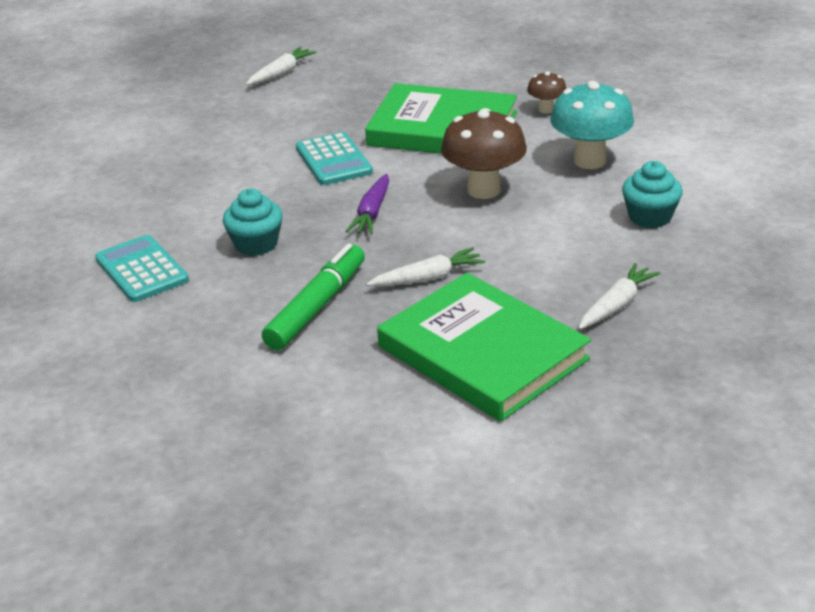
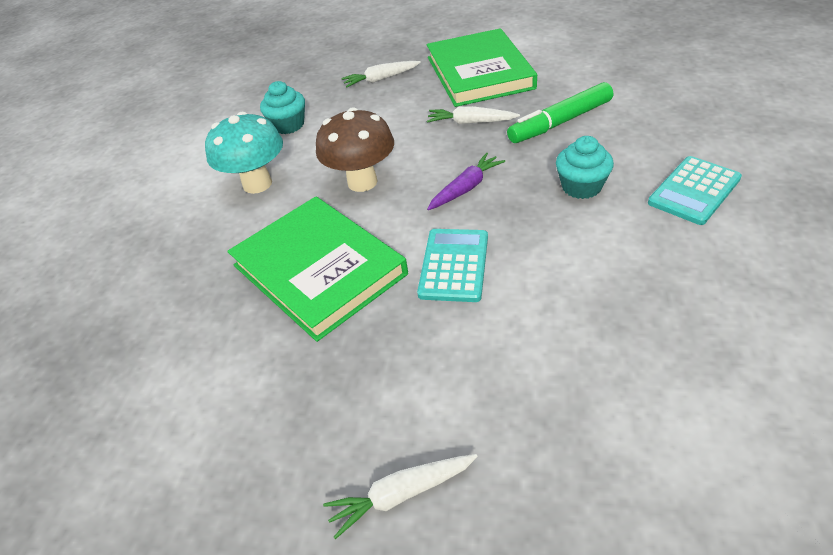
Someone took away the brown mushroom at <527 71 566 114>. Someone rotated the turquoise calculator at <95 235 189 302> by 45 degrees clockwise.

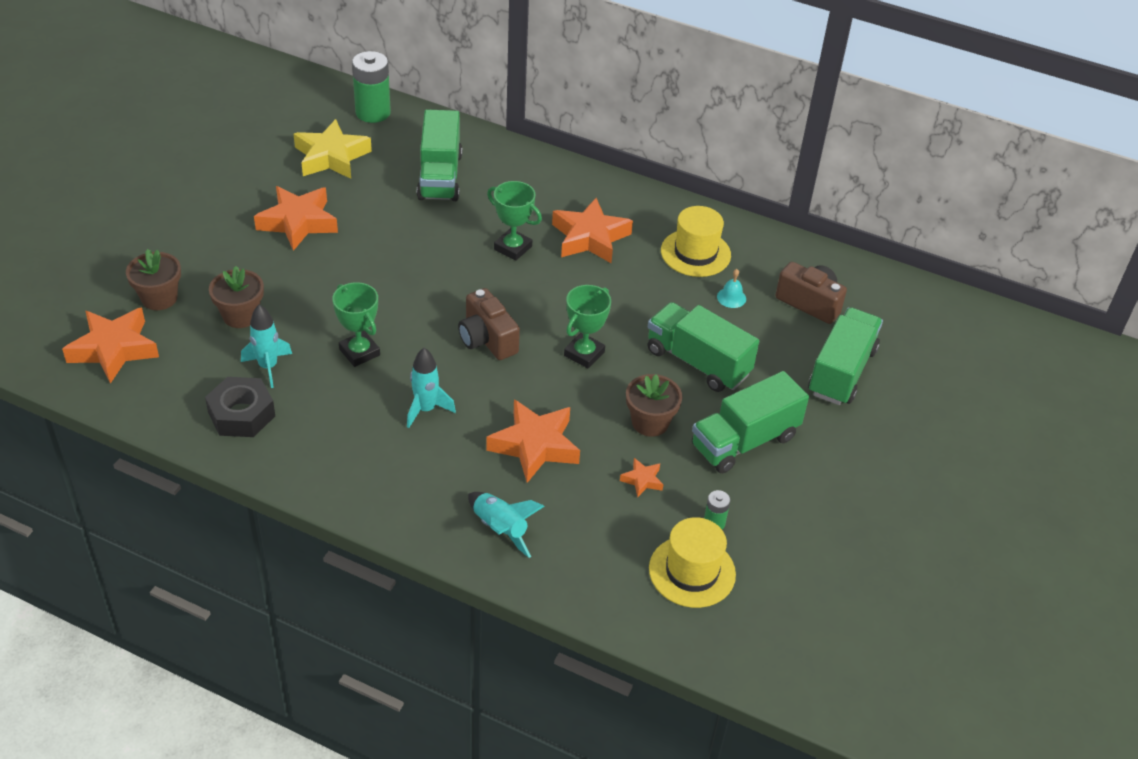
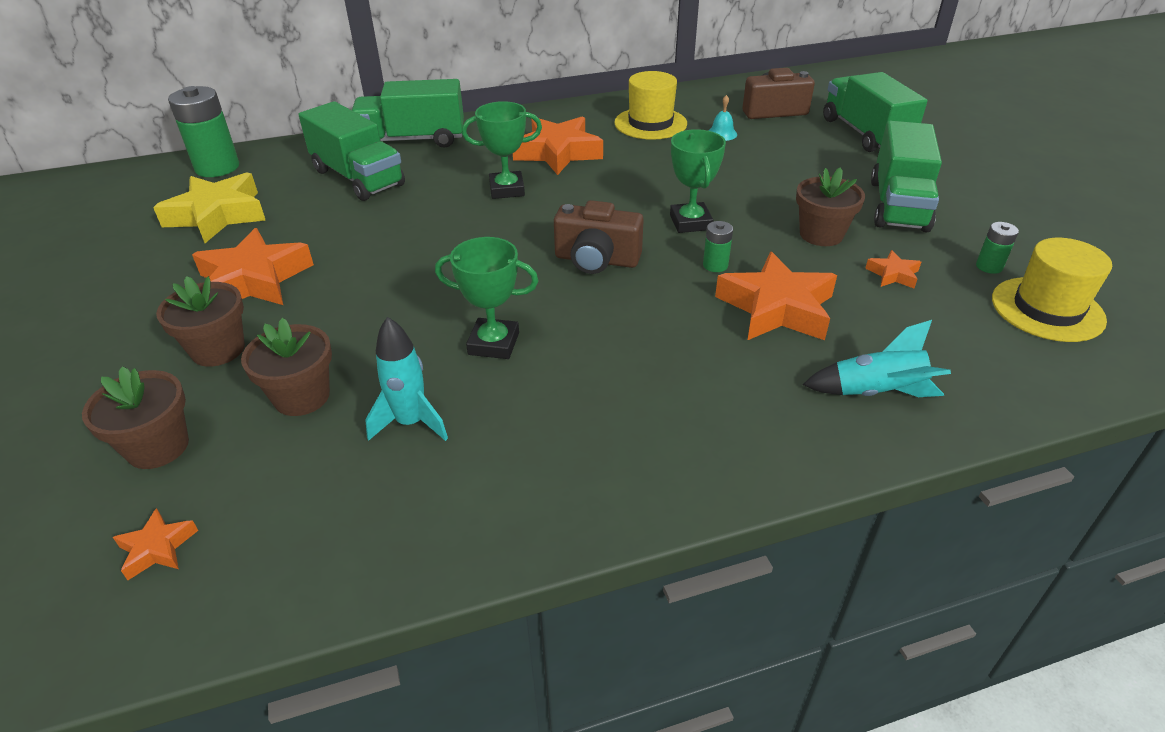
Someone took away the black nut at <205 377 275 437>. Someone took away the turquoise rocket at <407 348 456 428>. Someone put down the brown flower pot at <156 276 245 367>. Someone put down the green battery at <703 221 733 272>. Someone carried the green truck from <647 302 759 392> to <352 79 464 148>. Someone scaled the orange star at <62 308 159 384> by 0.46.

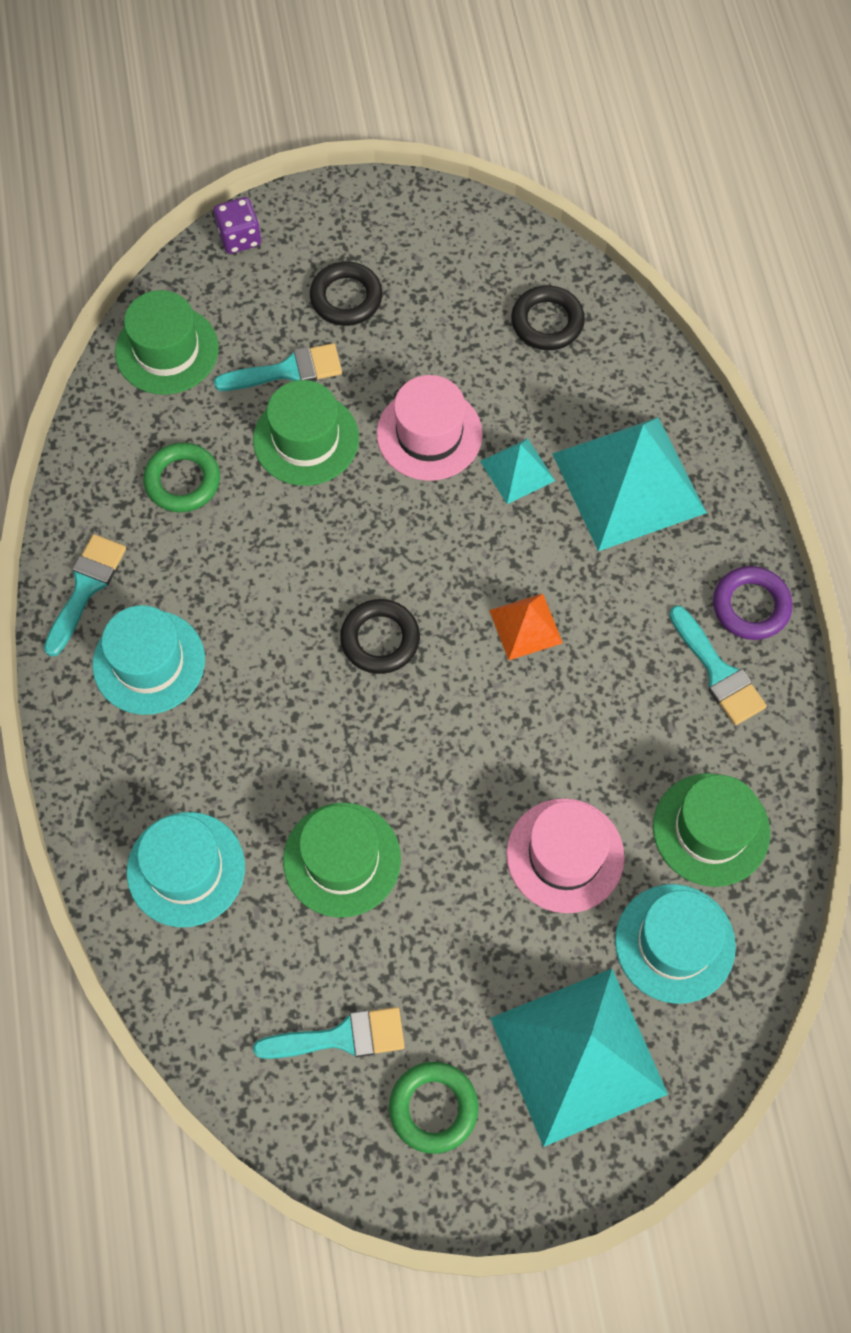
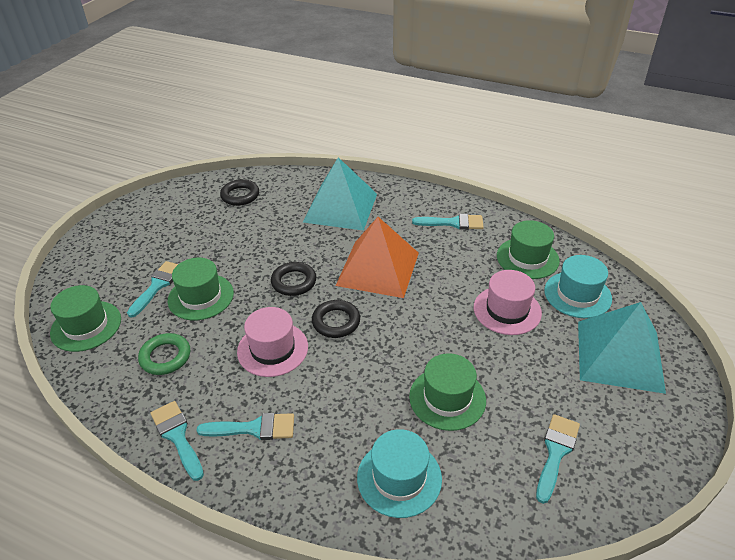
Someone took away the purple dice at <214 197 261 254>. Someone took away the green ring at <389 1062 478 1154>. Someone took away the turquoise pyramid at <480 438 555 504>. Someone took away the purple ring at <713 566 793 640>. Someone carried the black ring from <310 262 382 326> to <271 262 316 296>. Someone carried the pink hat from <377 375 483 481> to <237 307 308 377>. Someone swapped the turquoise hat at <92 605 205 715> for the turquoise brush at <196 413 294 440>. Someone scaled the orange pyramid at <489 594 563 660> by 2.11.

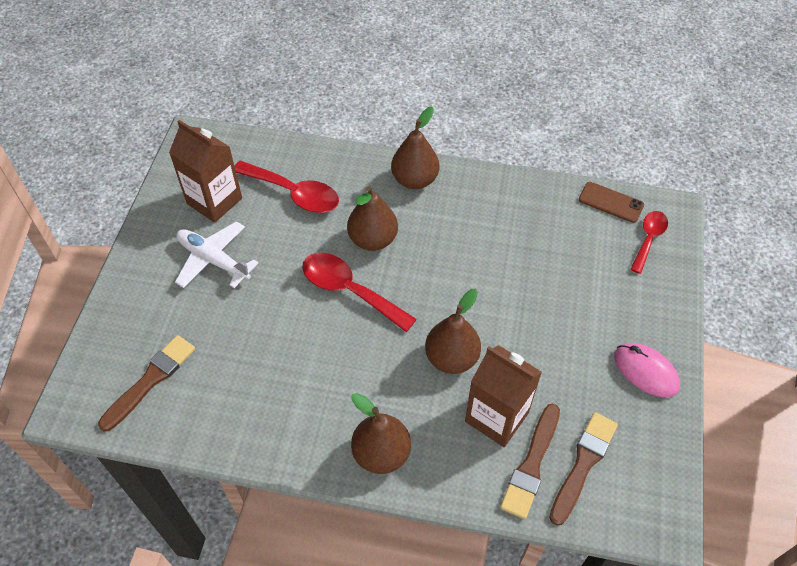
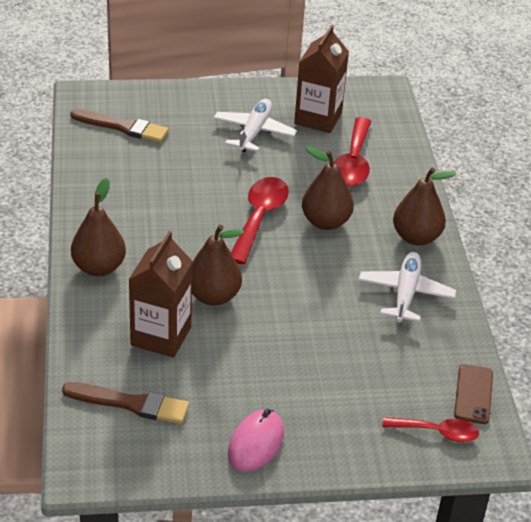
Someone took away the brown brush at <500 403 560 519>. Someone put down the white plane at <358 252 456 323>.

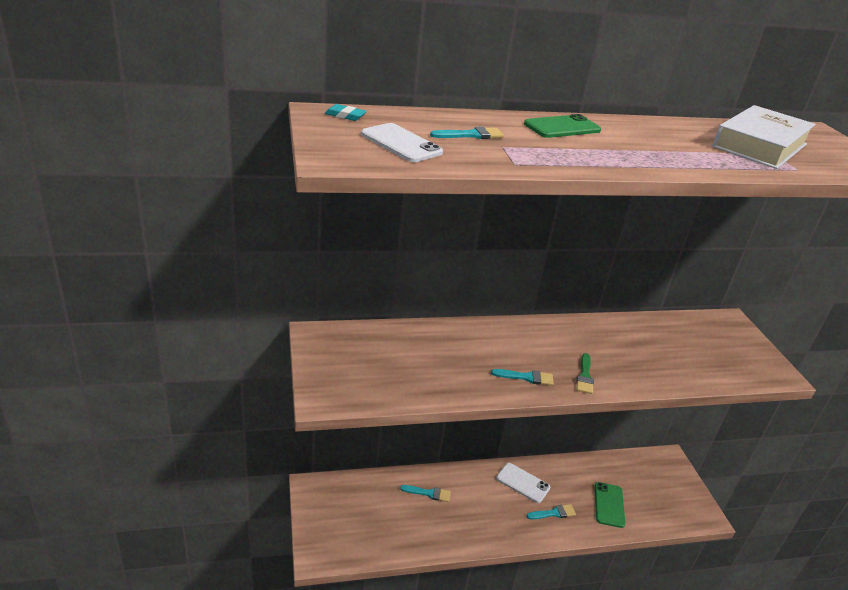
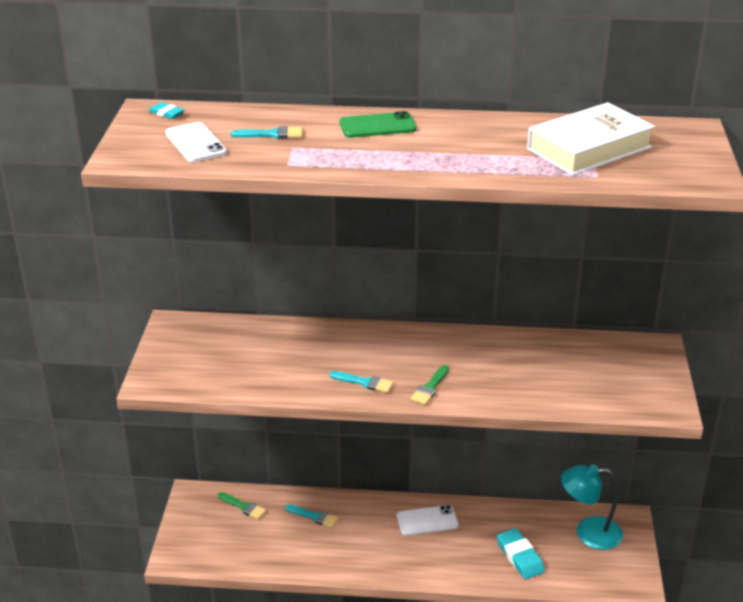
Someone took away the turquoise brush at <527 504 576 519>. Someone put down the green brush at <218 492 267 520>. Someone put down the turquoise lamp at <561 464 623 550>. Someone swapped the green phone at <595 482 625 528> for the turquoise eraser at <497 528 545 579>. Someone rotated the white phone at <496 463 550 503> by 60 degrees counterclockwise.

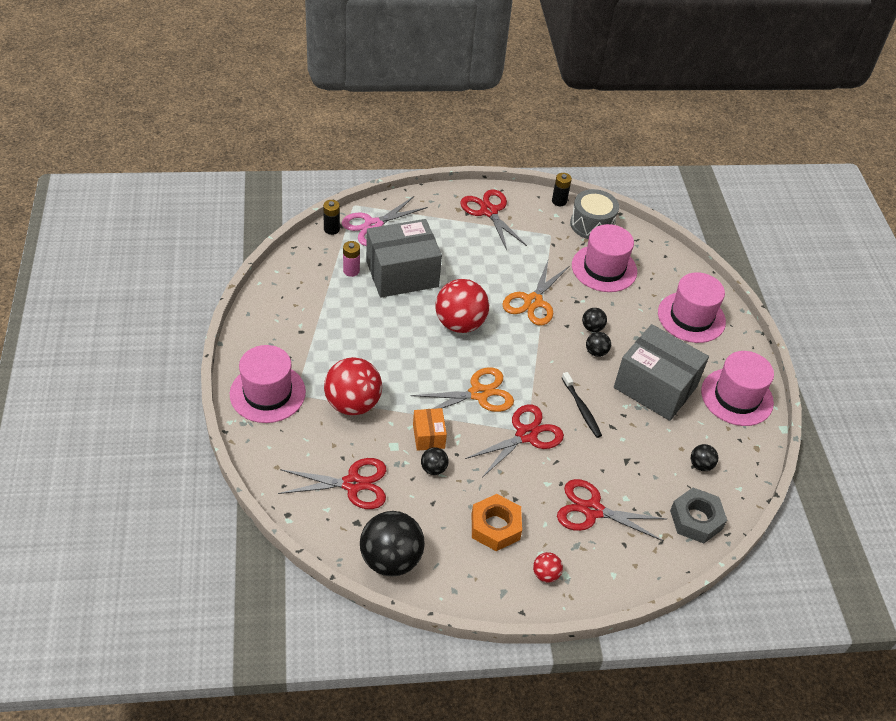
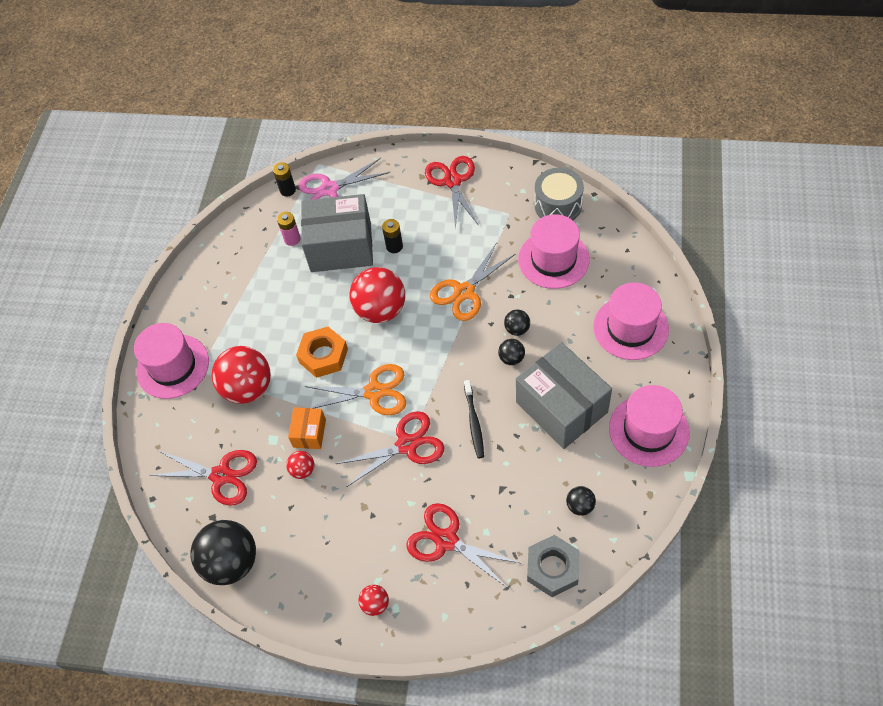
Someone carried the orange nut from <472 494 522 551> to <296 327 348 378>. Someone carried the black battery from <552 173 572 206> to <382 219 403 253>. Someone repainted the black ball at <421 447 449 475>, which became the red ball at <286 451 314 479>.

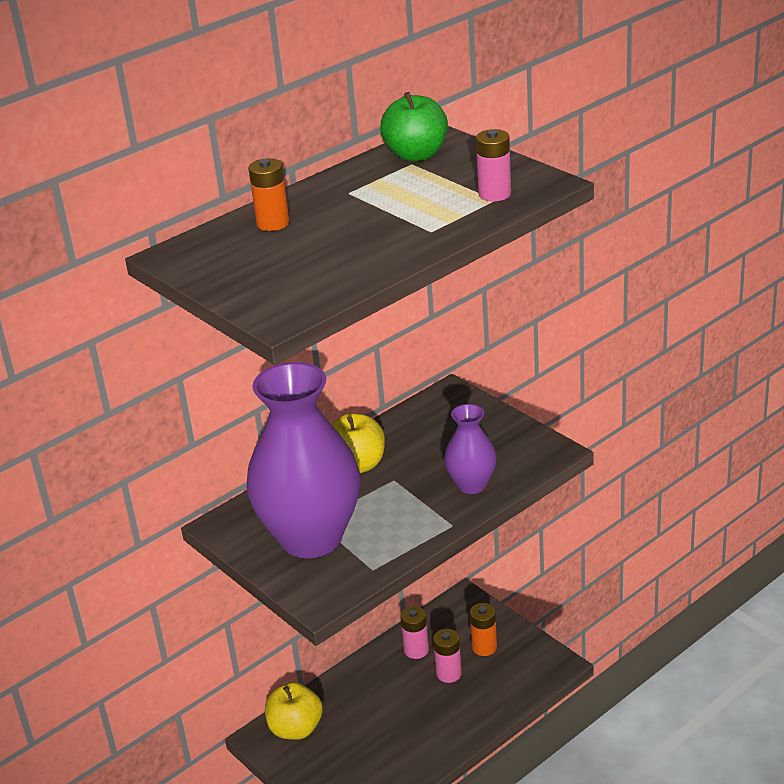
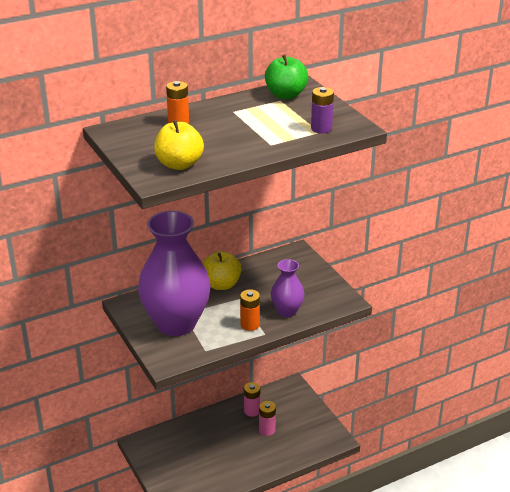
Someone carried the yellow apple from <265 682 323 740> to <154 120 204 170>. Someone carried the orange battery from <470 603 497 656> to <240 289 260 331>. Someone repainted the pink battery at <476 129 511 201>, which became the purple battery at <311 87 334 134>.

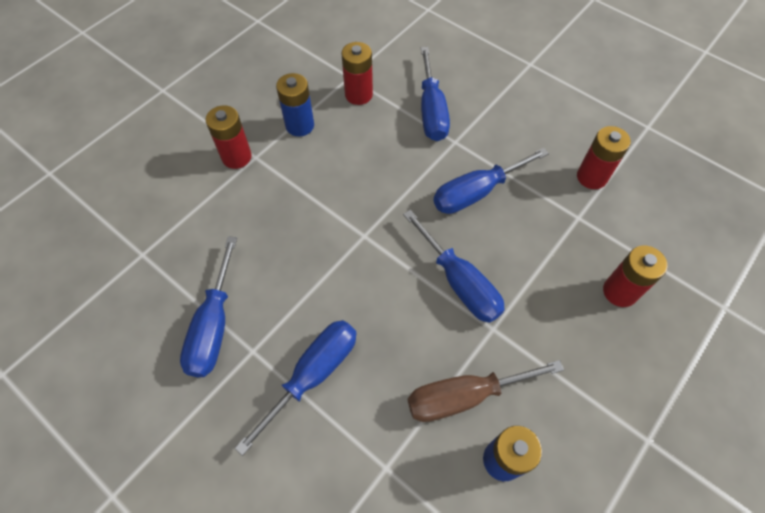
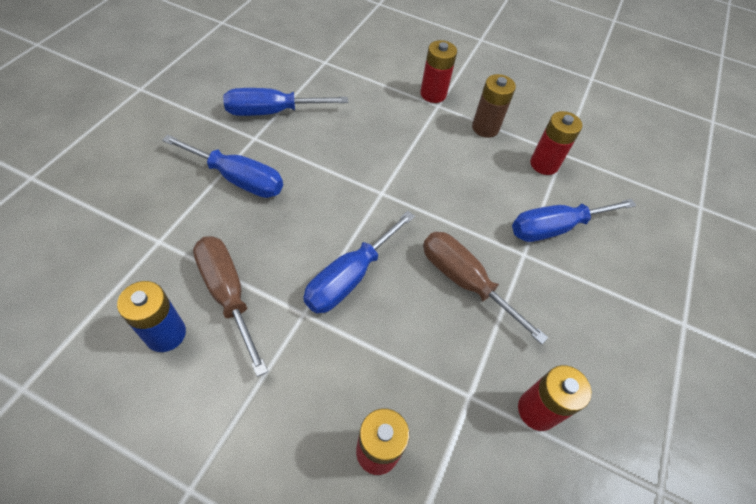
Someone repainted the blue battery at <276 73 314 137>, which became the brown battery at <472 74 516 138>. Someone repainted the blue screwdriver at <433 148 549 214>, which became the brown screwdriver at <423 232 548 345>.

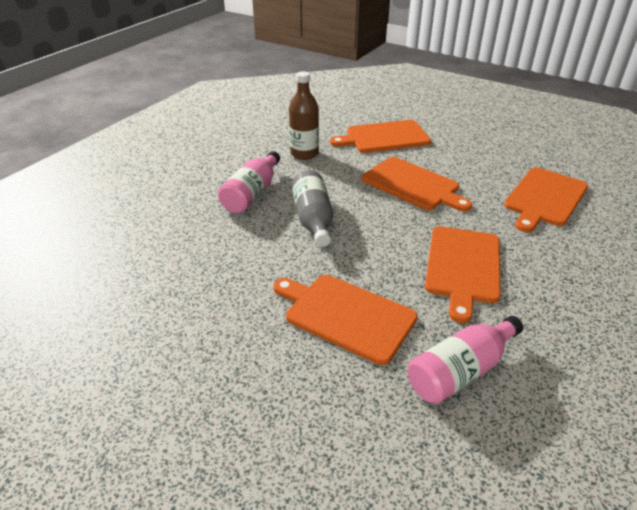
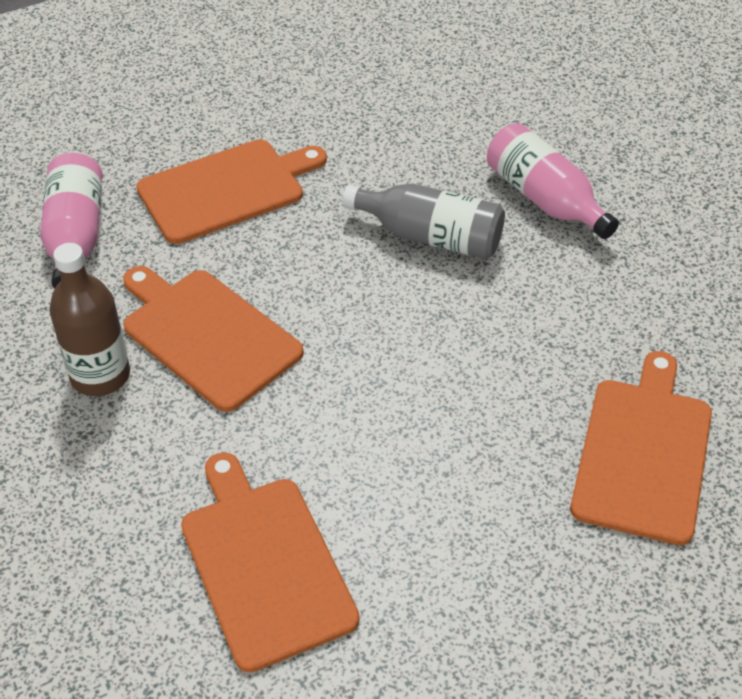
Someone took away the orange cutting board at <362 157 472 211>. Someone carried the brown bottle from <289 71 319 160> to <49 243 130 396>.

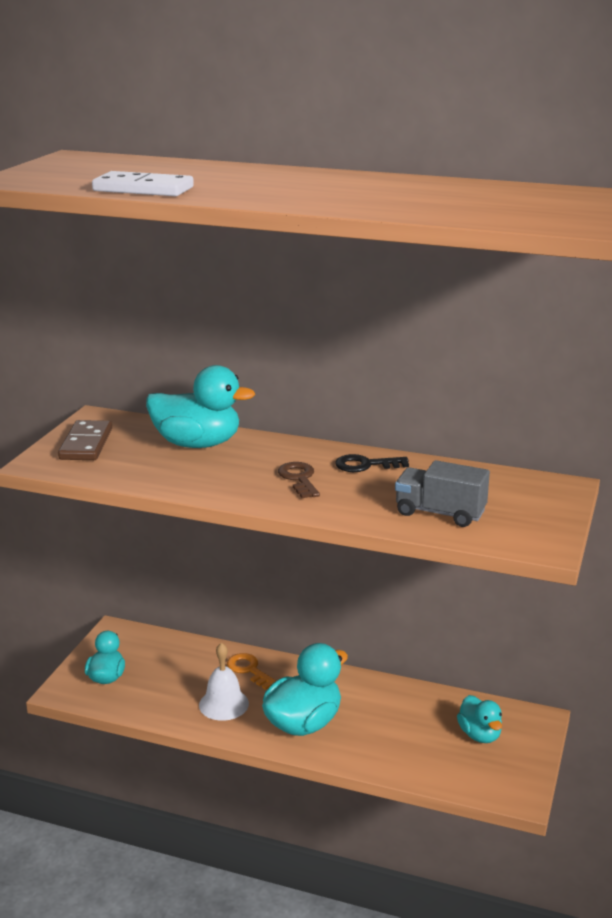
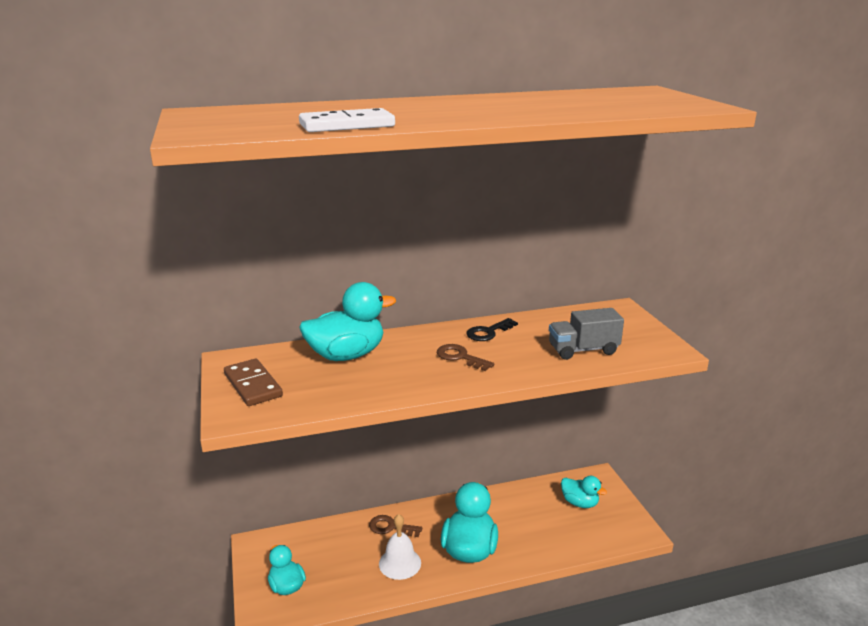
Someone repainted the orange key at <227 653 276 690>, which became the brown key at <369 515 423 537>.

